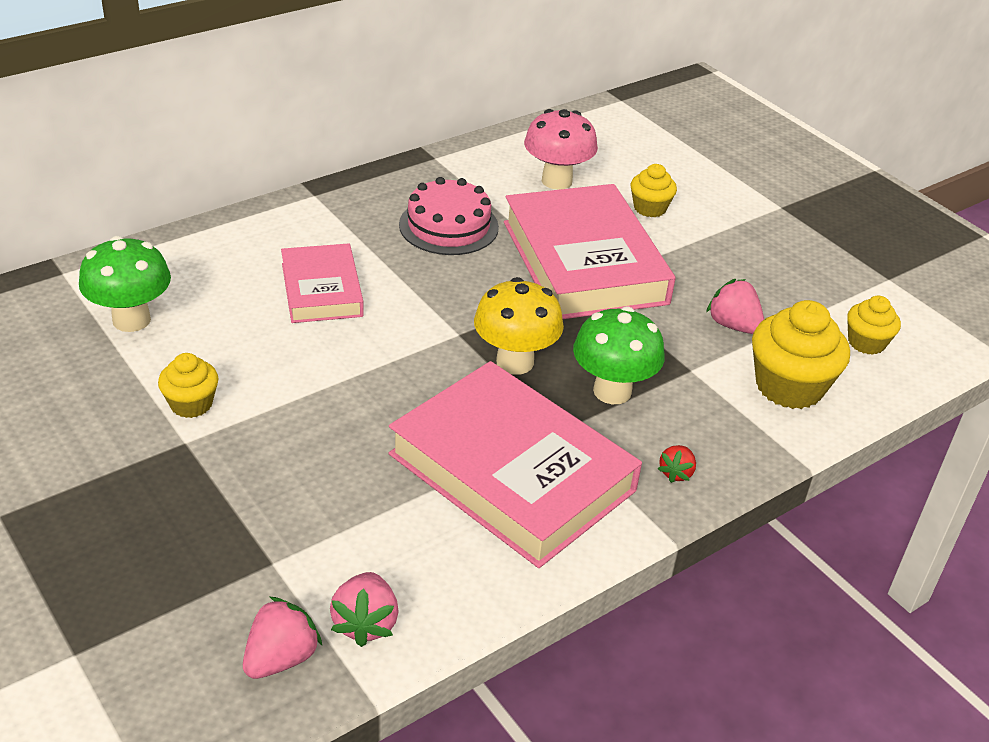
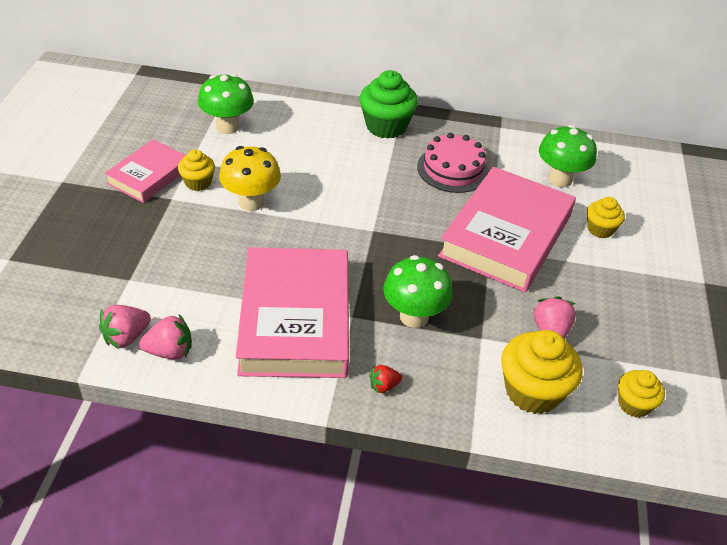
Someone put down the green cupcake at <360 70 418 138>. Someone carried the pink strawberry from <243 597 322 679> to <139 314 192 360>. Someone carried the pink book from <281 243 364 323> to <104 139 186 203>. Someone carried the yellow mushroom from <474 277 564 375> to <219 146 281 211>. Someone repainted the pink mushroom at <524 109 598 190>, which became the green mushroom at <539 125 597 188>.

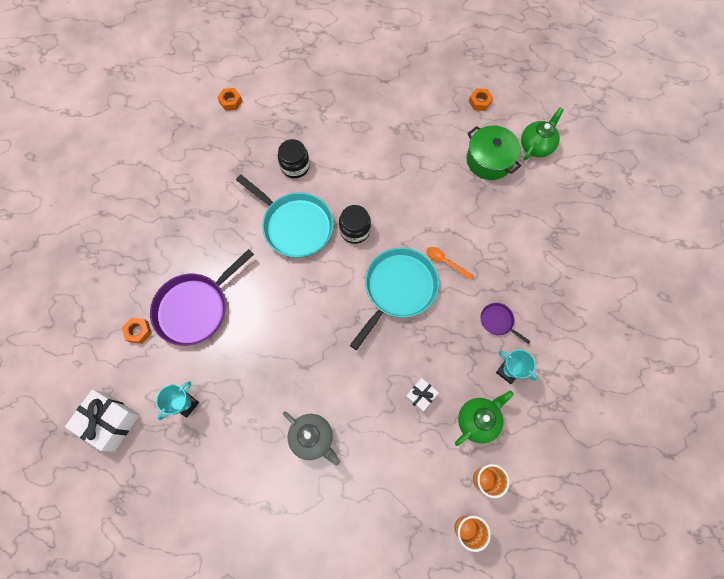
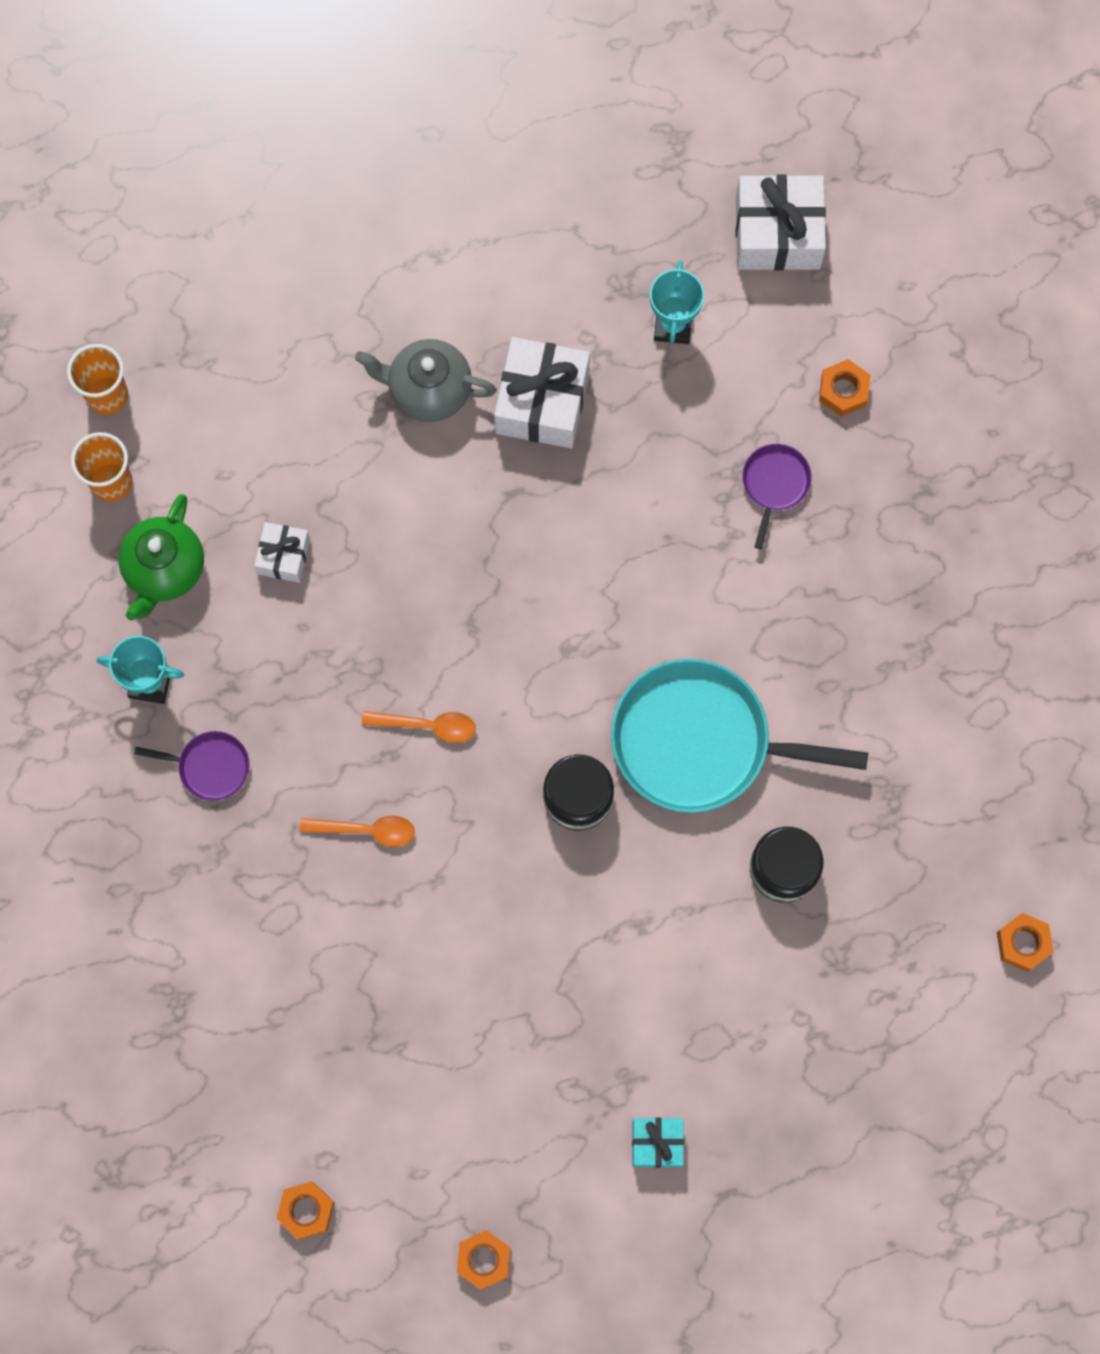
Someone took away the green pot at <466 125 521 180>. Someone put down the white gift at <494 337 590 448>. Someone put down the turquoise gift at <632 1118 684 1168>. Someone swapped the turquoise pan at <350 248 439 350> for the orange spoon at <362 711 476 743>. Someone swapped the green teapot at <521 107 564 160> for the orange nut at <277 1181 335 1240>. Someone scaled the purple pan at <150 249 254 346> by 0.45.

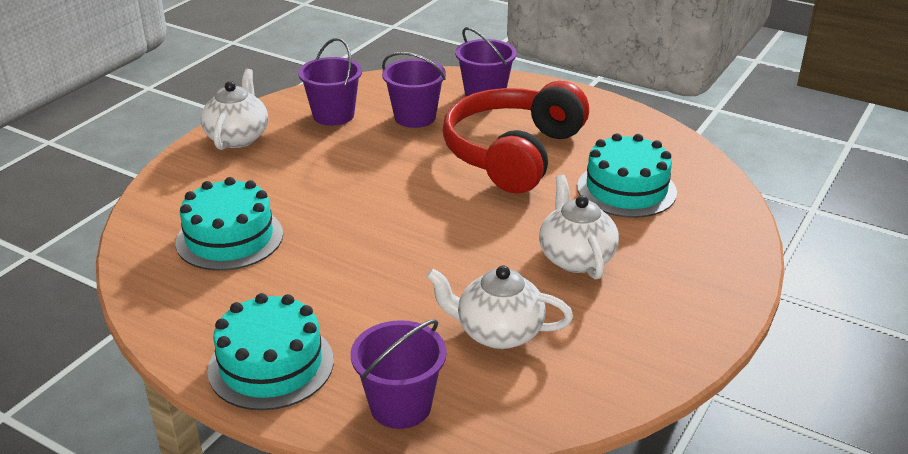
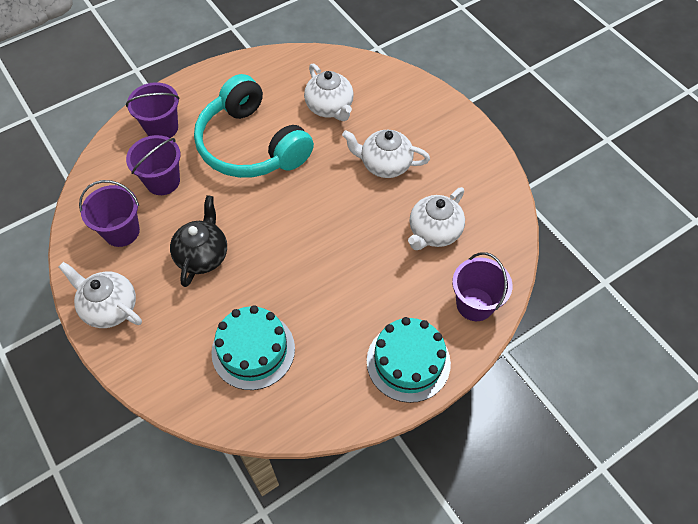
Someone put down the black teapot at <170 195 227 287>. Someone swapped the turquoise cake at <577 133 677 218> for the white teapot at <304 63 354 121>. Someone repainted the red headphones at <443 81 589 194>, which became the turquoise headphones at <194 74 314 178>.

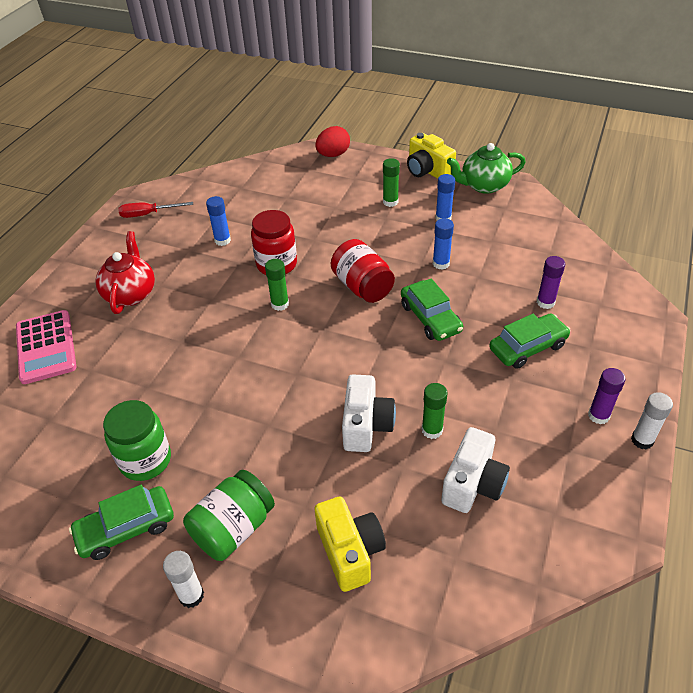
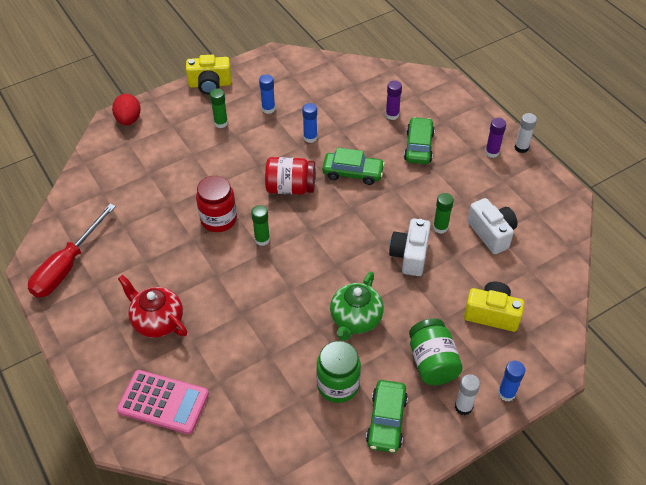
Someone carried the blue glue stick from <206 196 231 246> to <498 361 525 401>. Someone carried the green teapot from <447 143 526 194> to <330 272 384 341>. Someone rotated the white camera at <342 375 396 452> by 120 degrees counterclockwise. Someone scaled the red screwdriver at <118 202 193 218> by 1.70.

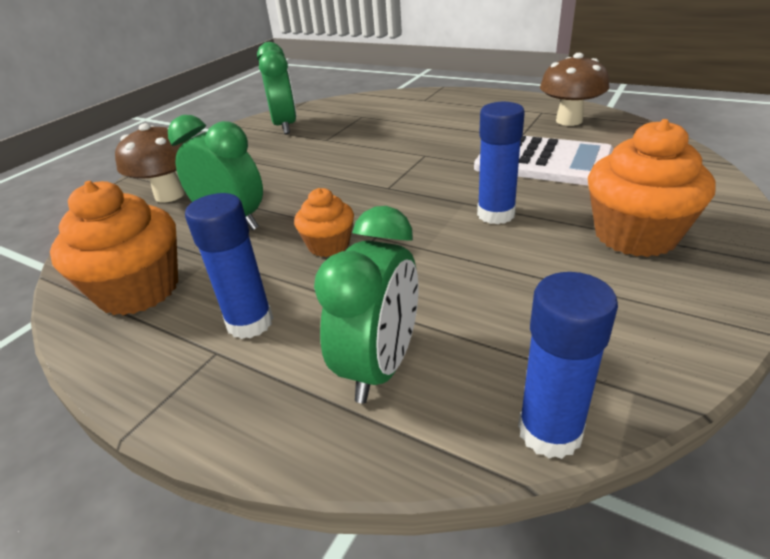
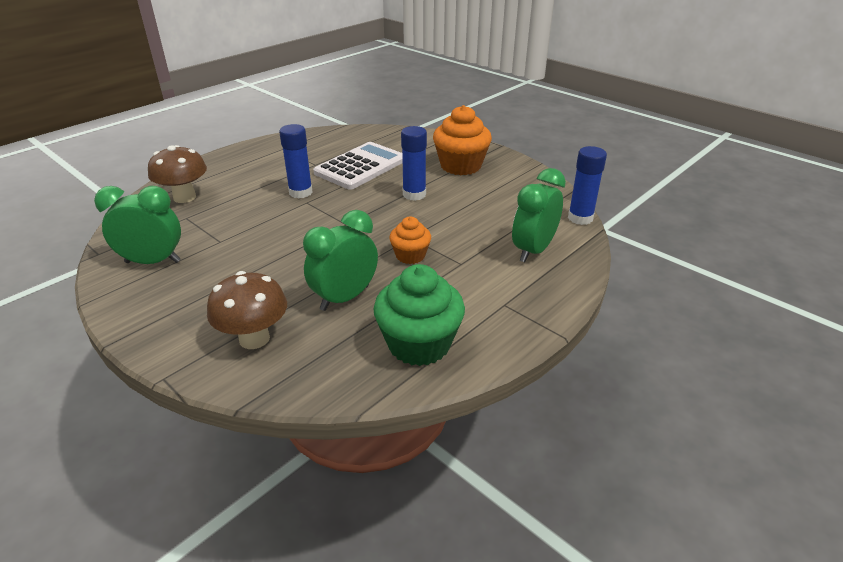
Someone carried the blue glue stick from <185 193 273 339> to <279 124 313 198>. Someone carried the brown mushroom from <540 53 609 126> to <148 145 207 203>. Someone repainted the orange cupcake at <50 181 178 315>, which became the green cupcake at <373 264 465 366>. Someone rotated the green clock at <314 206 418 403> by 90 degrees counterclockwise.

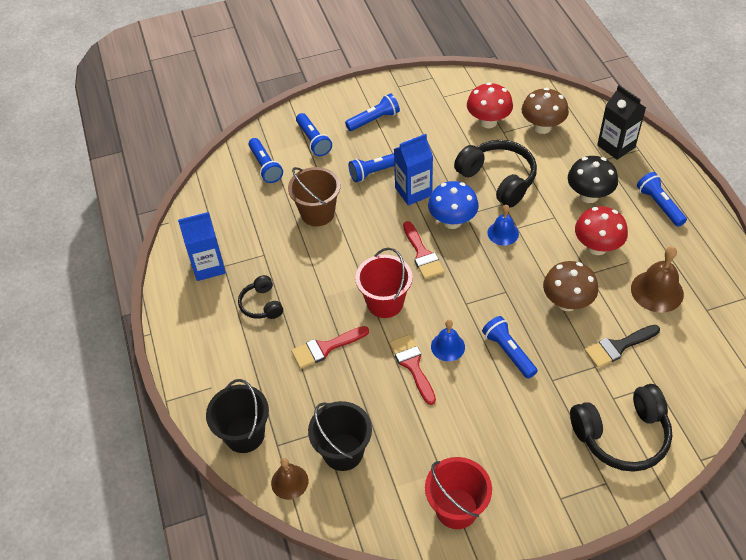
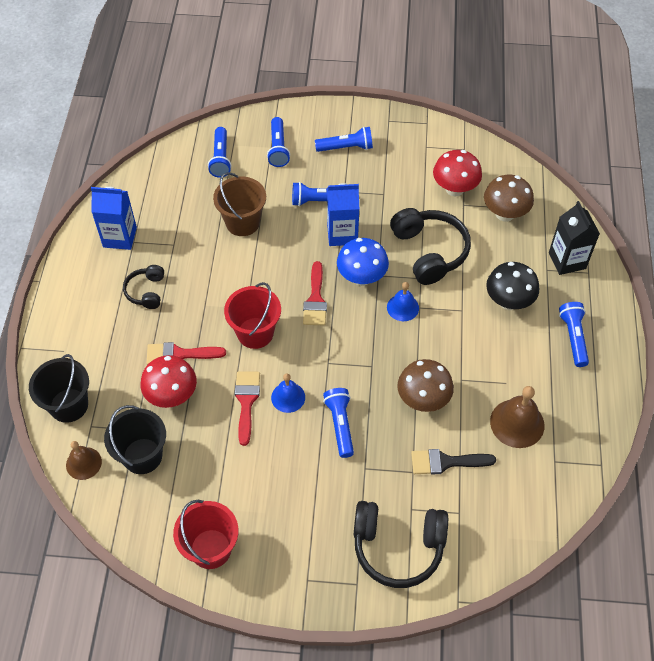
Someone carried the red mushroom from <575 206 628 255> to <140 355 197 408>.

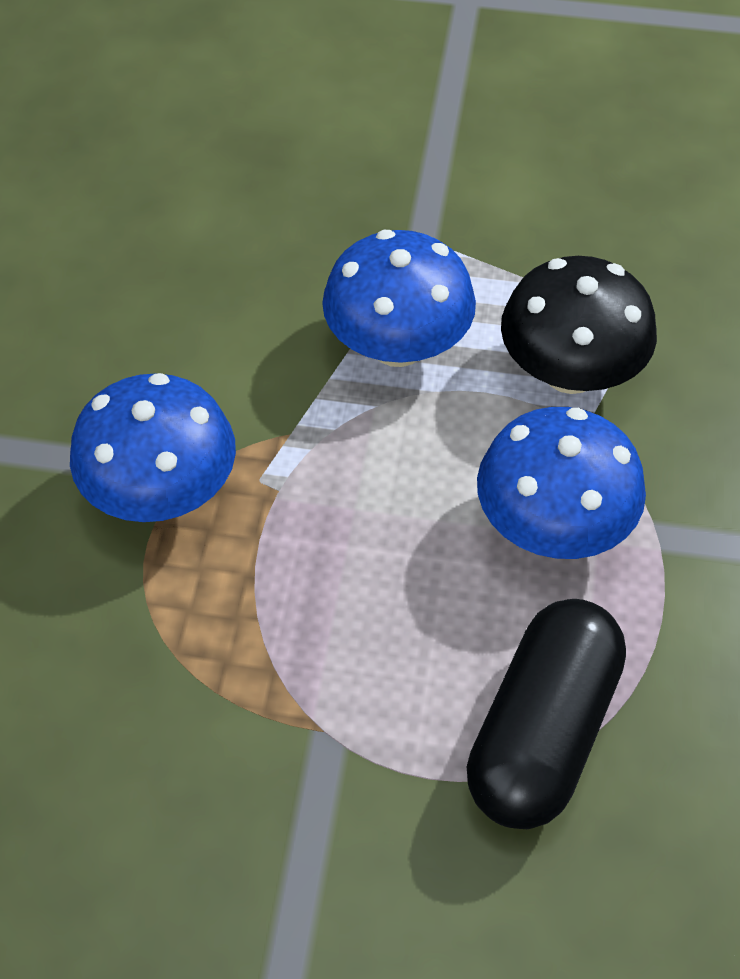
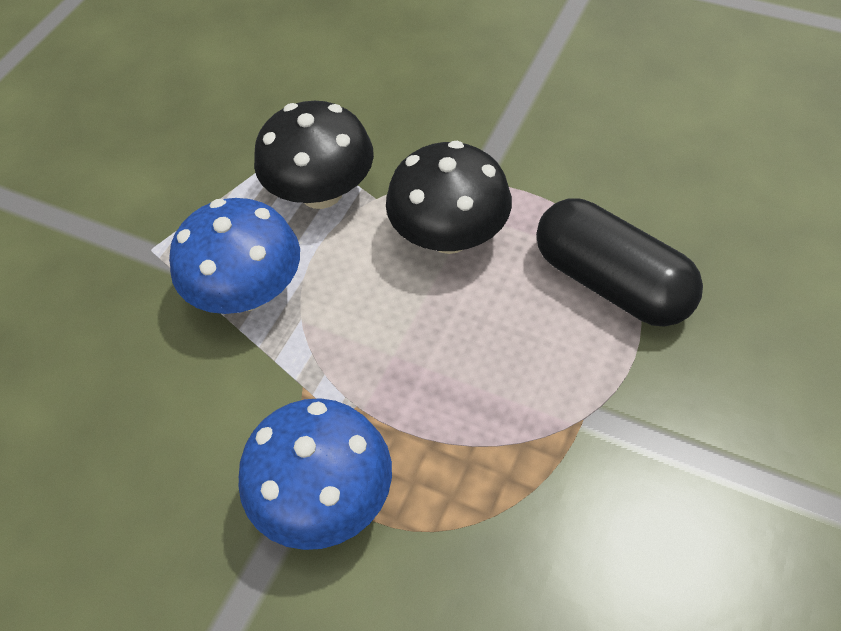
Someone repainted the blue mushroom at <477 407 646 559>, which became the black mushroom at <386 141 512 254>.

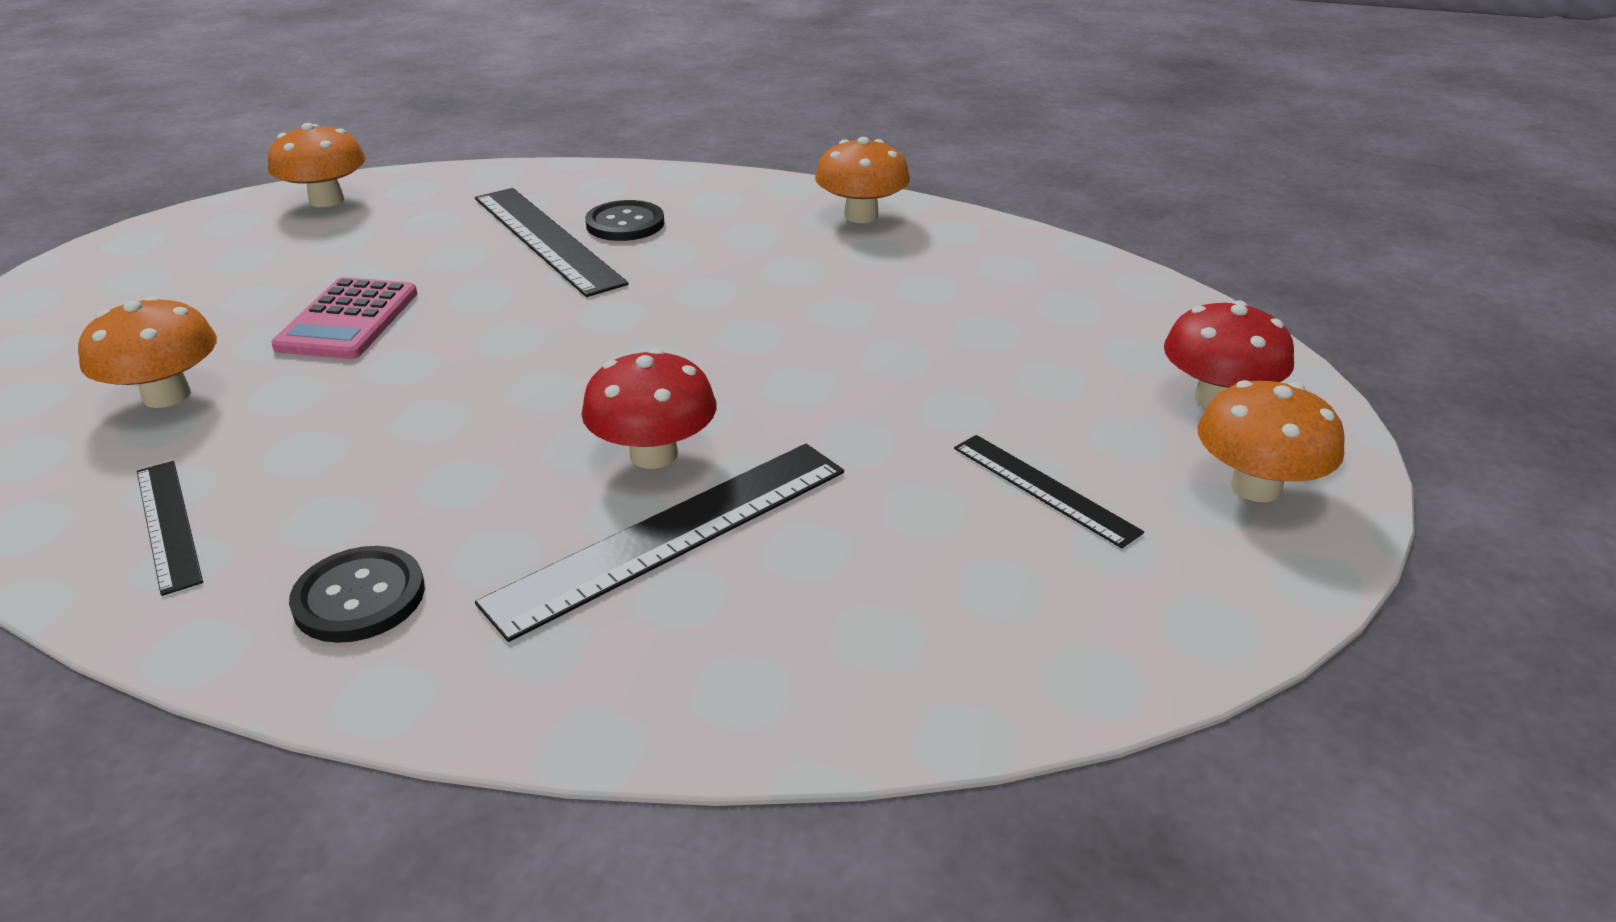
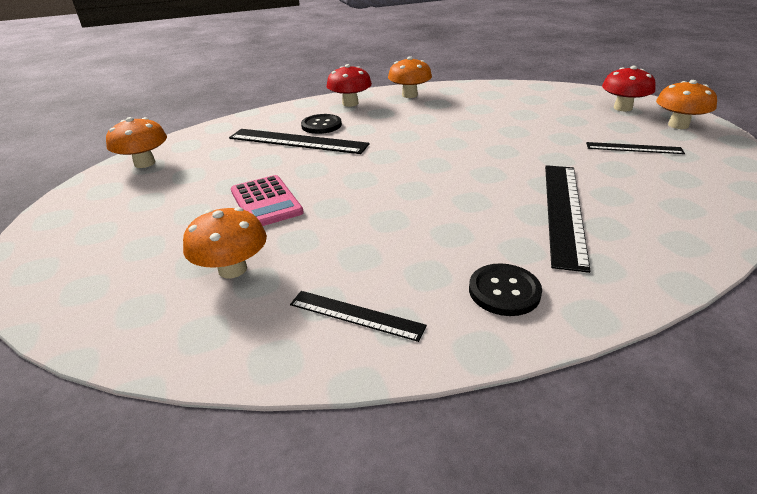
Someone carried the red mushroom from <581 348 716 469> to <326 64 372 107>.

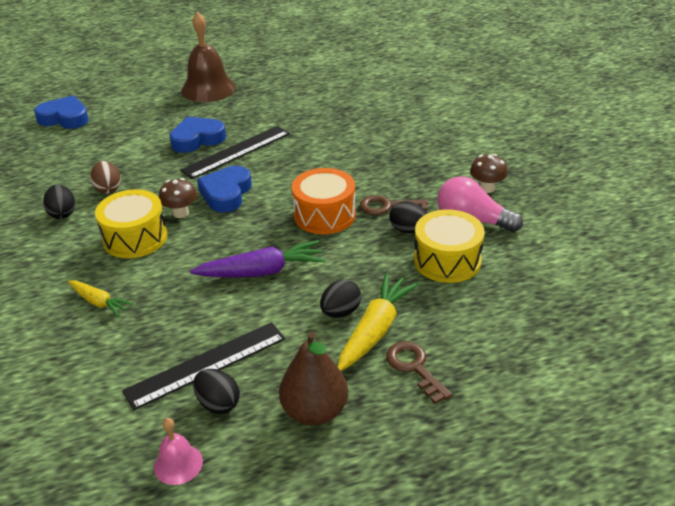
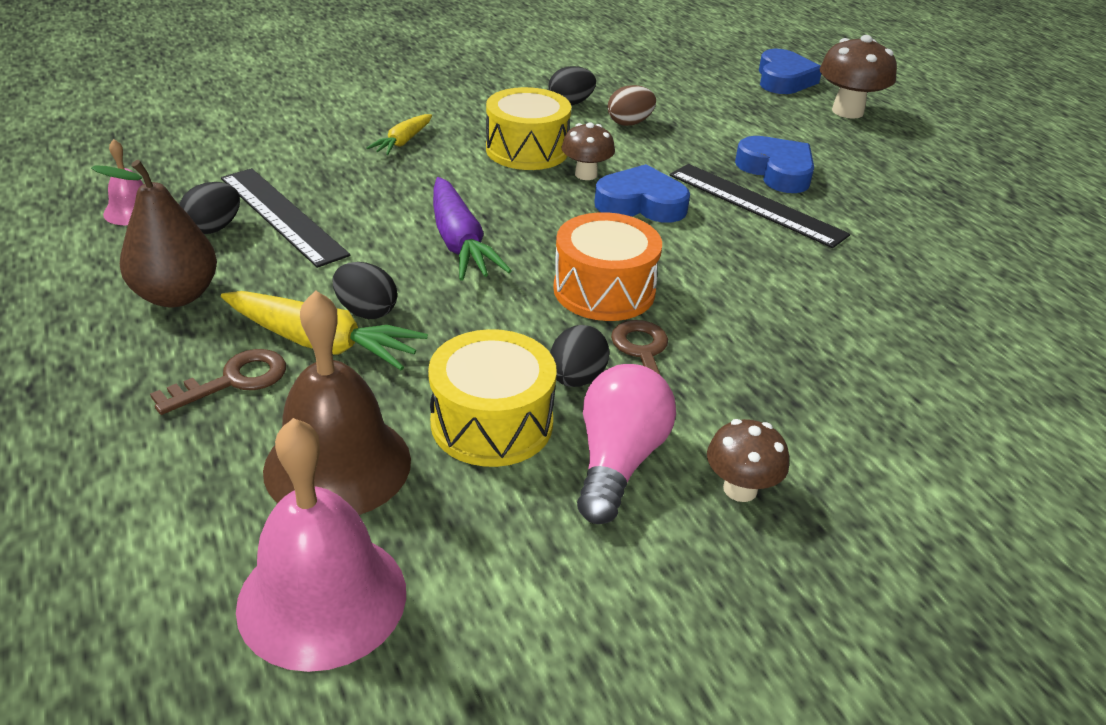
Someone put down the pink bell at <236 418 406 672>. Someone put down the brown mushroom at <820 35 897 119>. Someone carried the brown bell from <181 12 236 102> to <263 290 411 515>.

